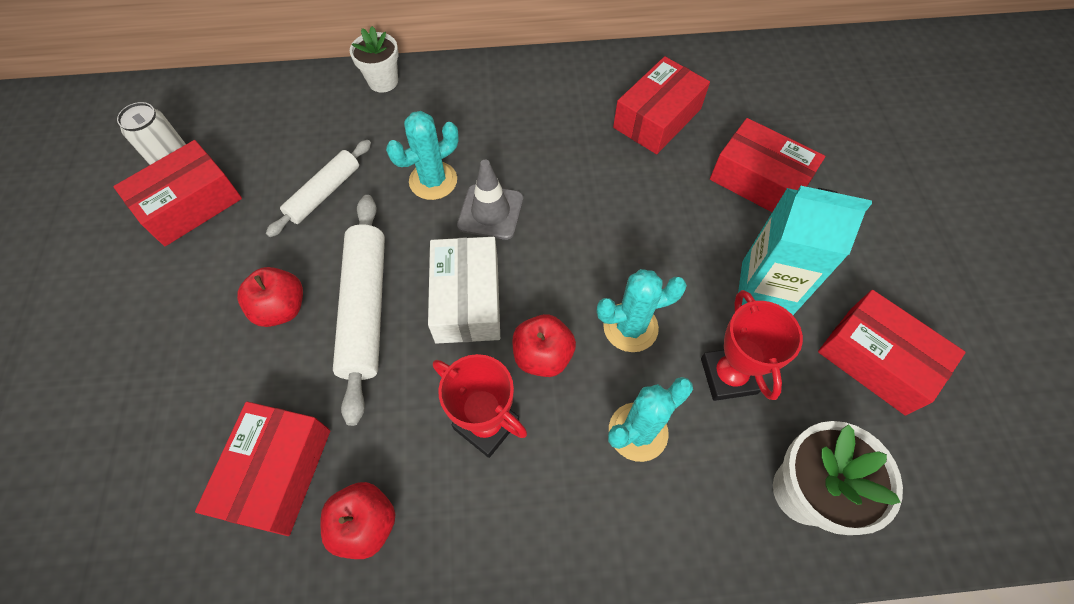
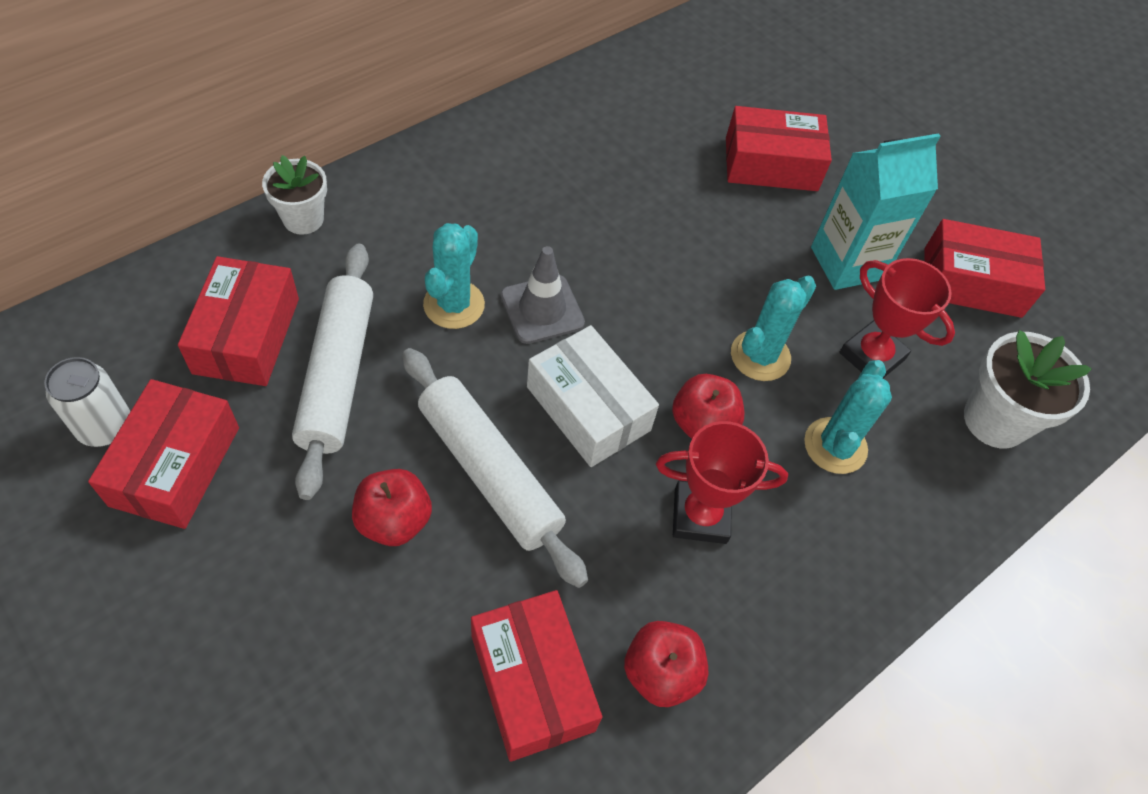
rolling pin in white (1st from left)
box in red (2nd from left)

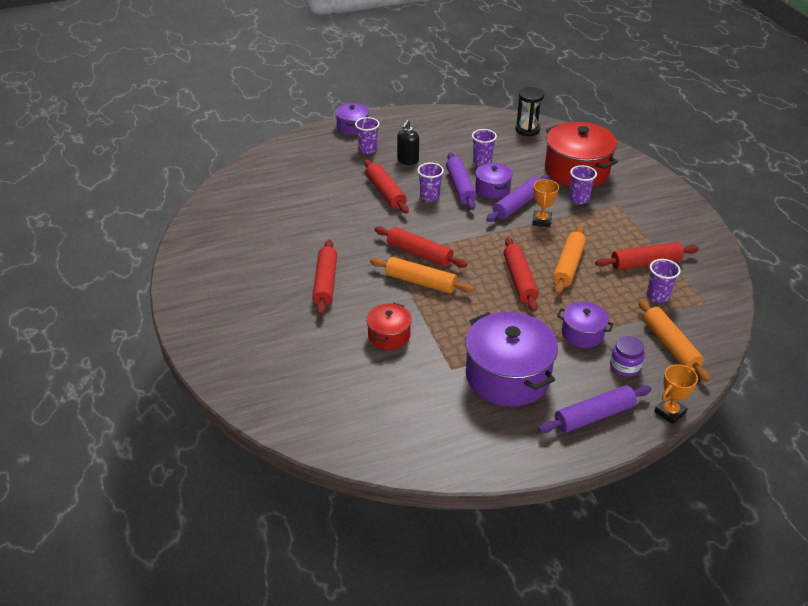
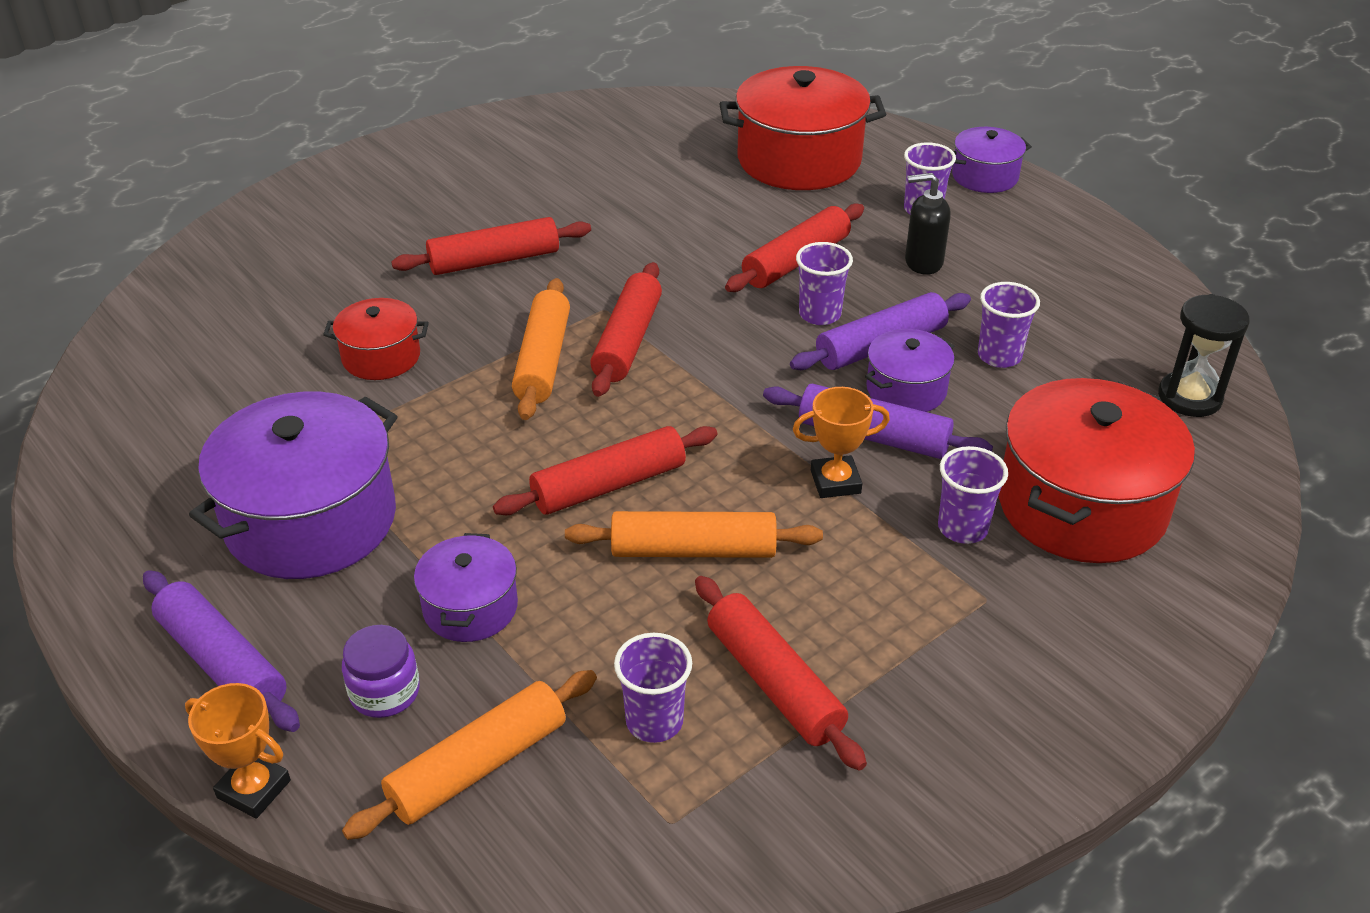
pot in red (2nd from left)

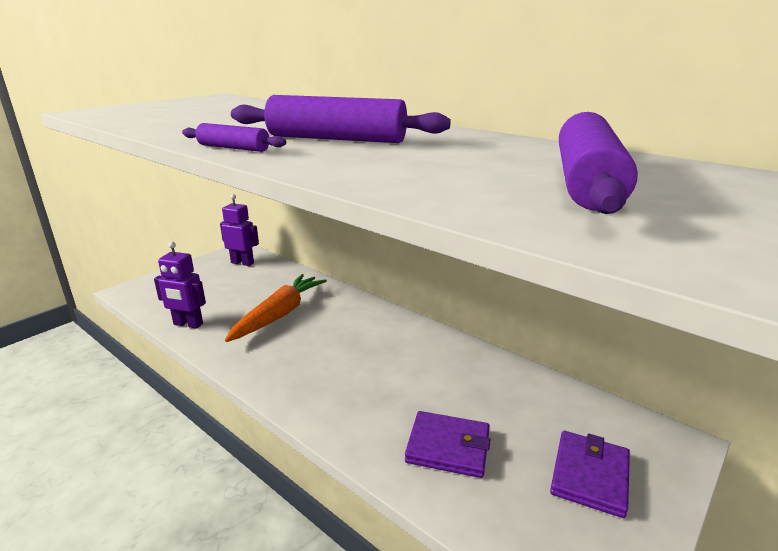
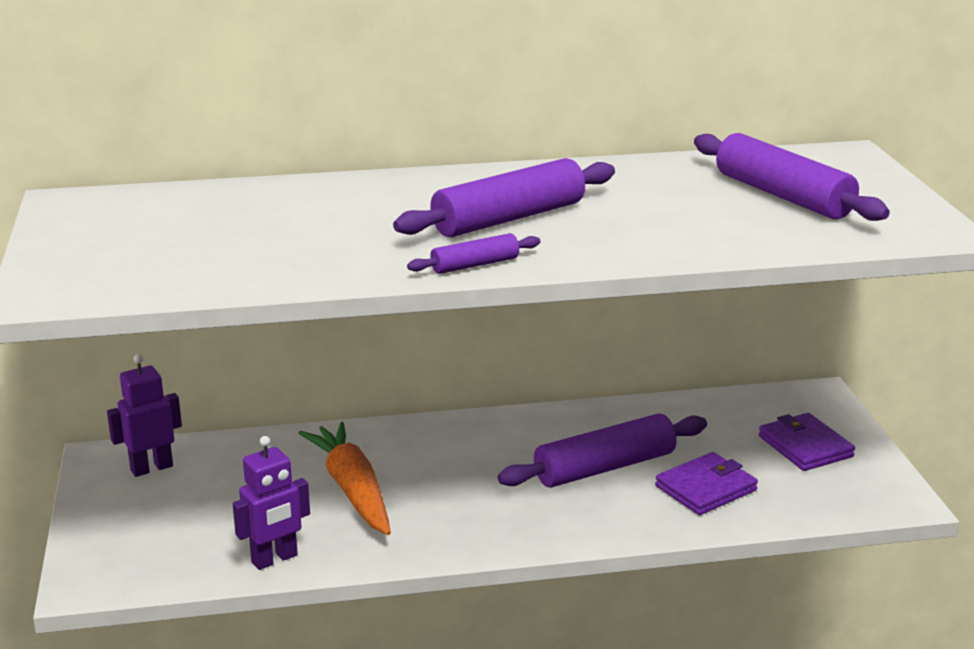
rolling pin in purple (3rd from left)

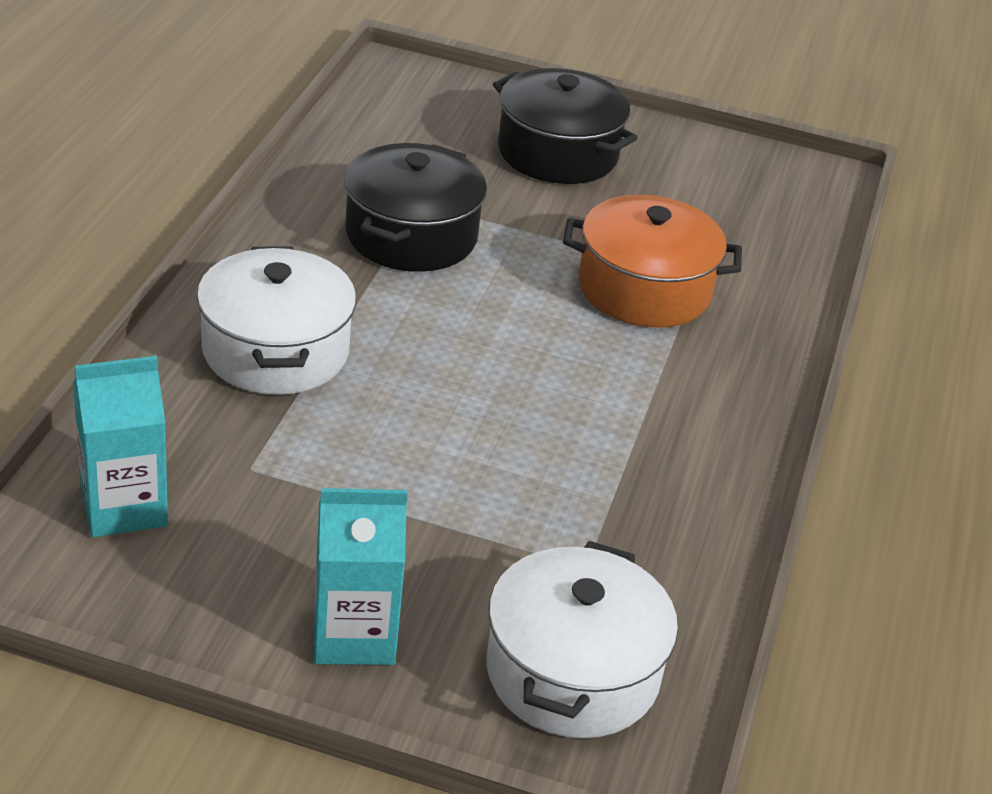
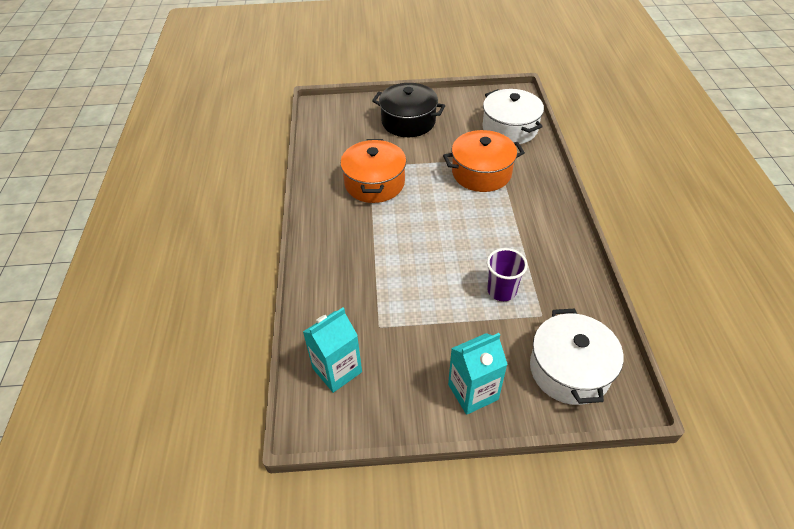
pot in white (1st from left)
pot in orange (1st from left)
cup in purple

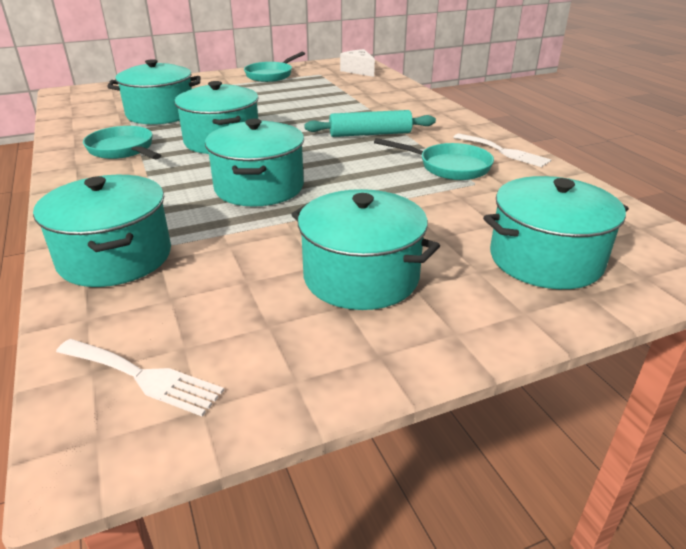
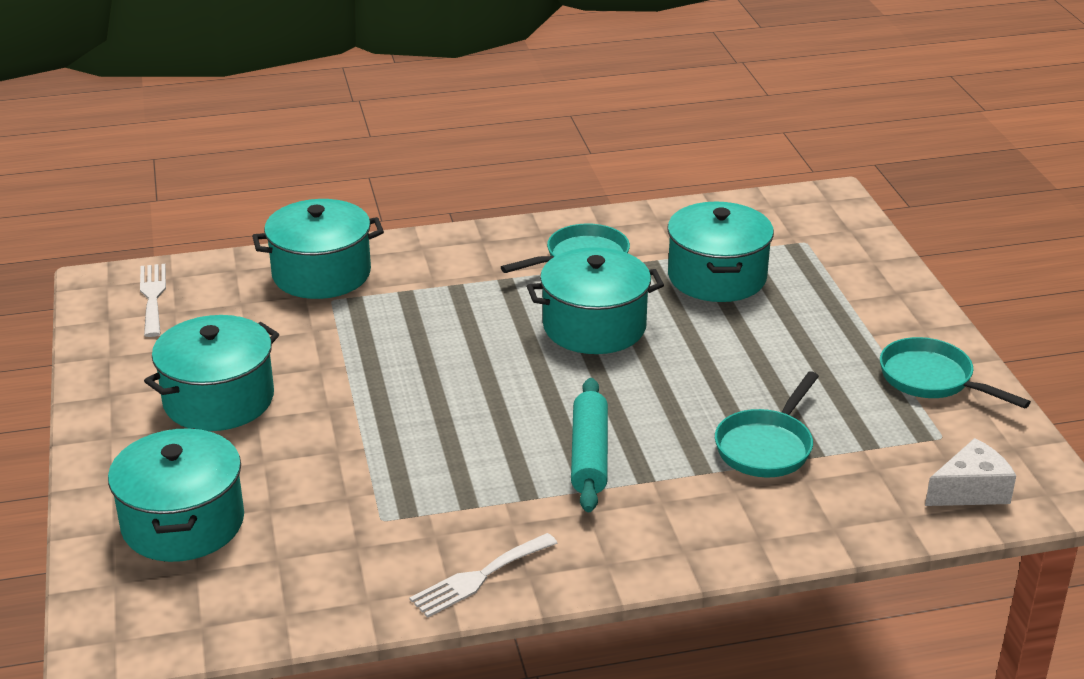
fork in white (1st from left)
pot in turquoise (4th from left in the first image)
pan in turquoise (2nd from left)

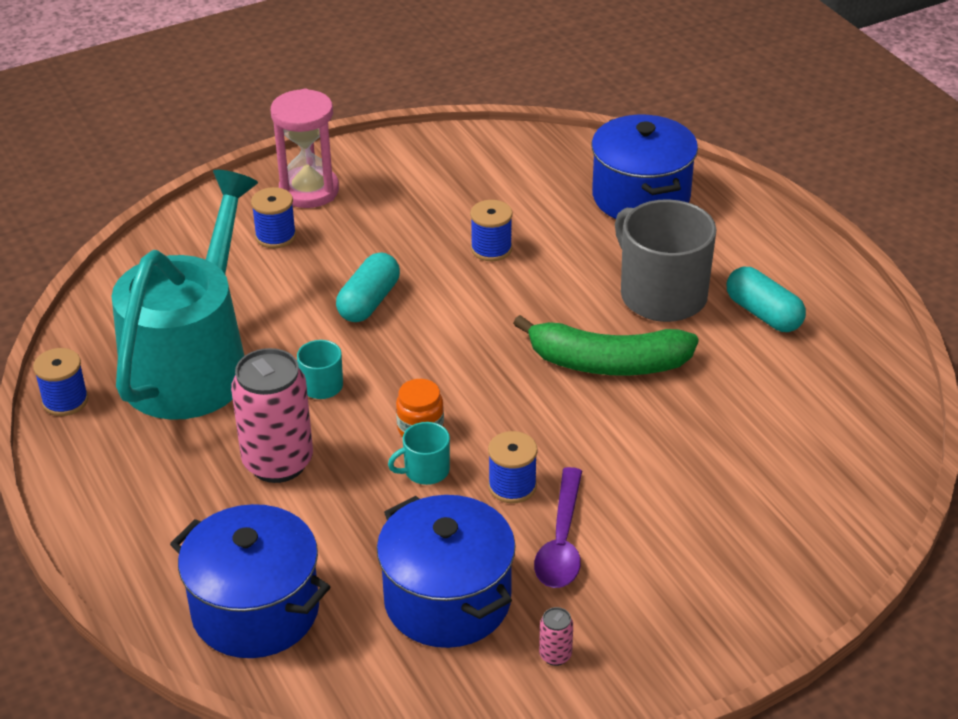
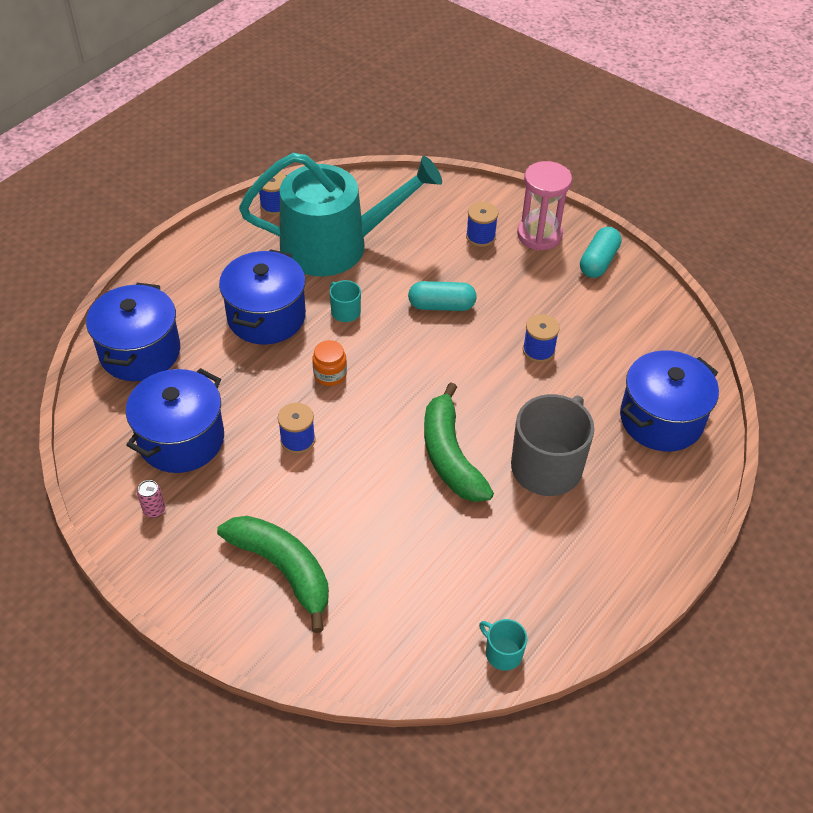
pot in blue (3rd from left)
mug in turquoise (2nd from left)
spoon in purple
capsule in turquoise (2nd from left)
banana in green (1st from left)

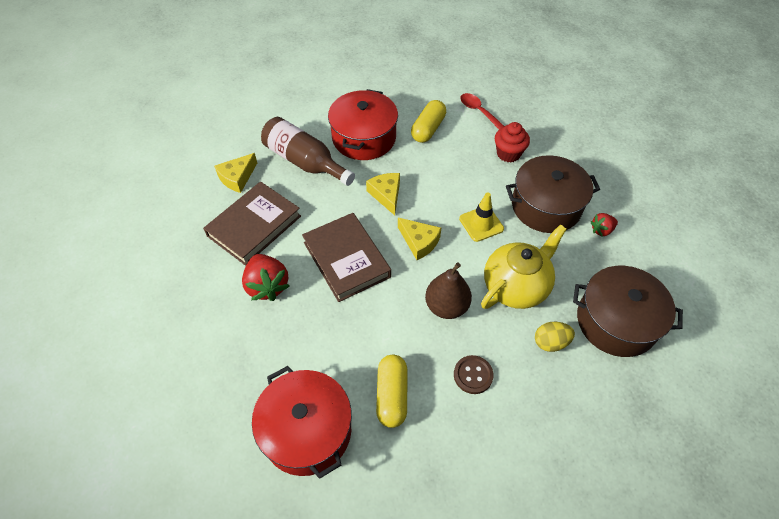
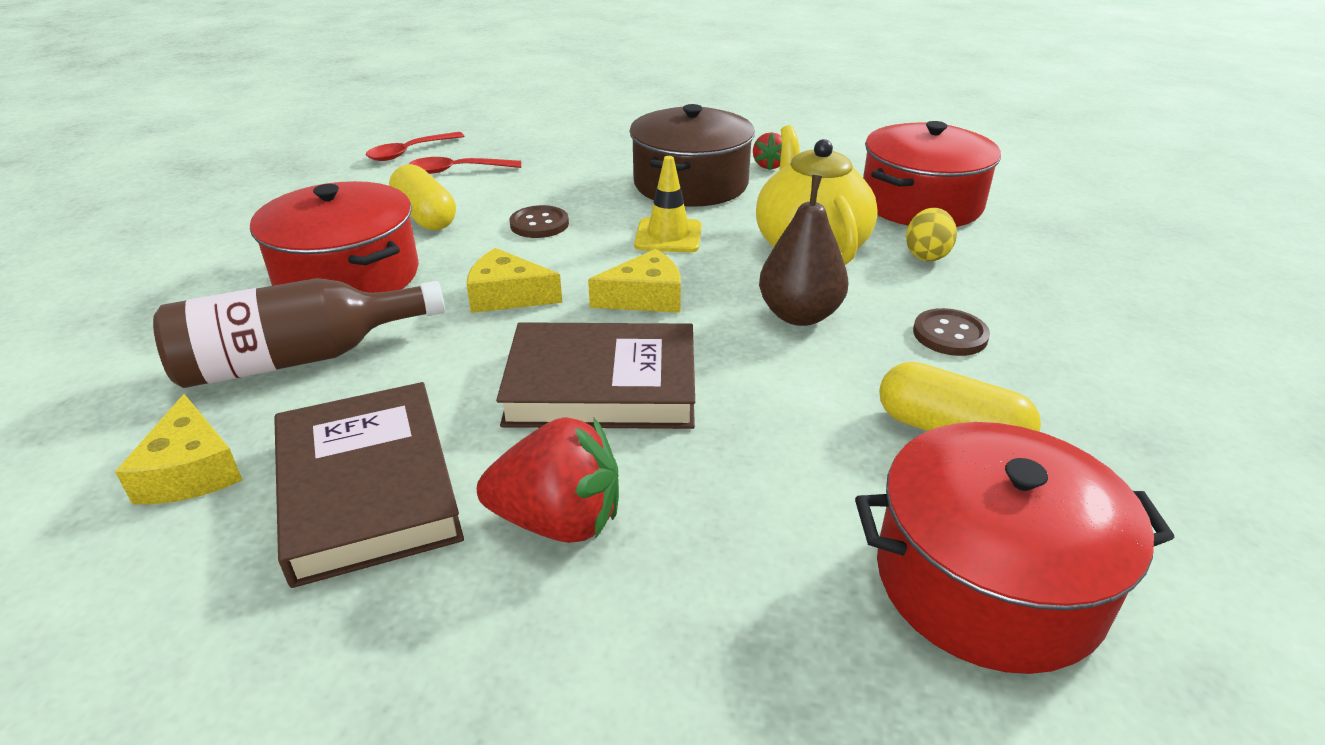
cupcake in red
pot in red (2nd from left)
spoon in red (1st from left)
button in brown (1st from left)

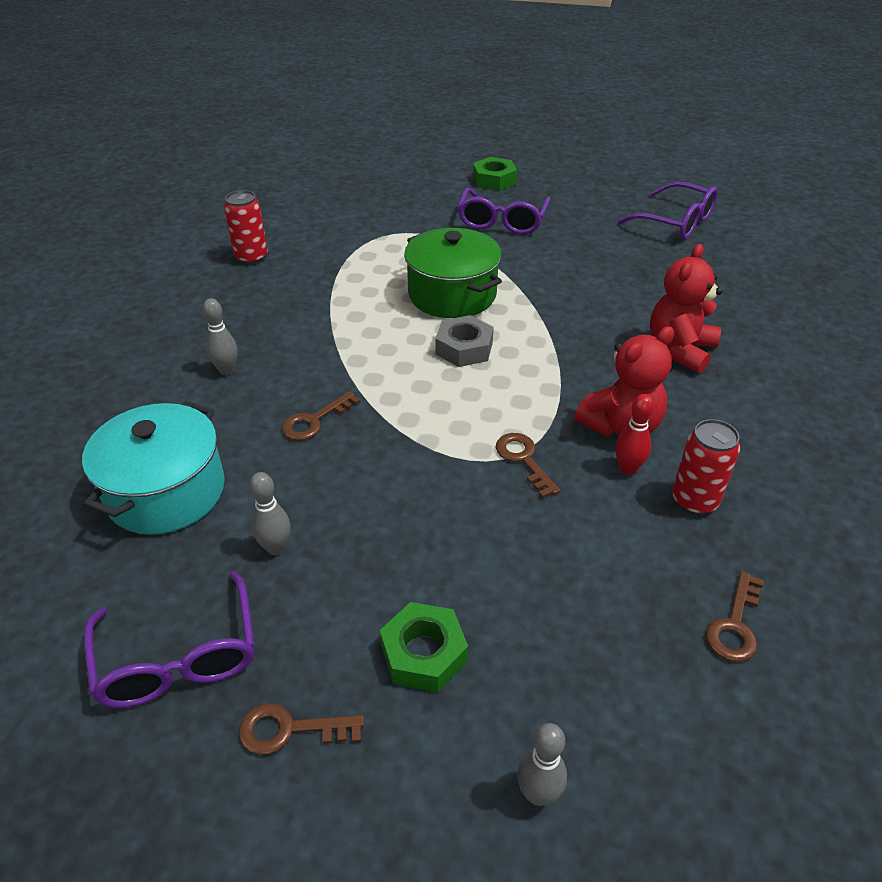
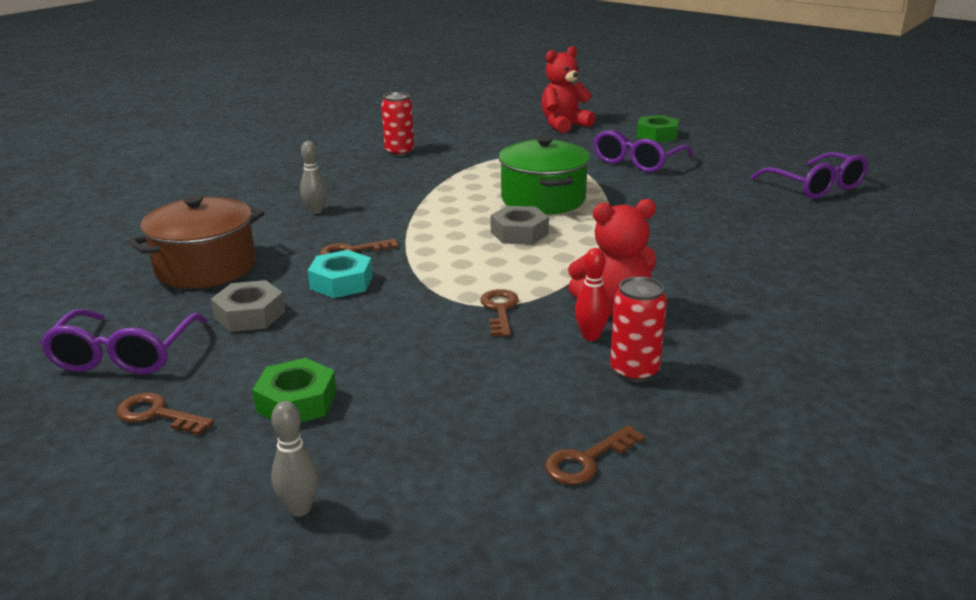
pot in brown
nut in grey (1st from left)
teddy bear in red (1st from left)
nut in turquoise

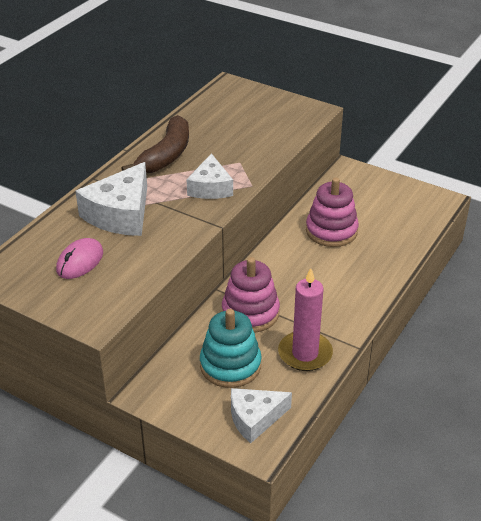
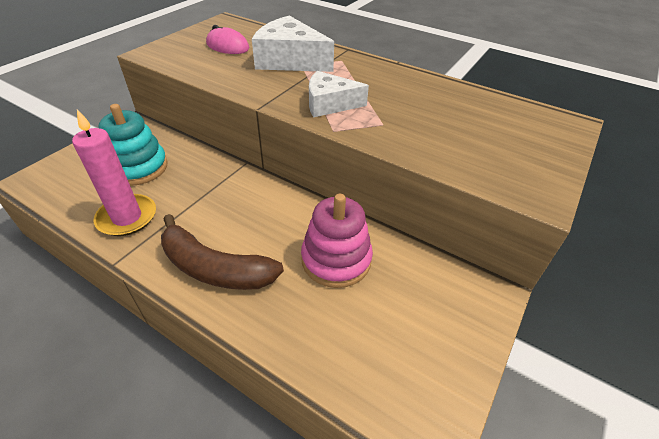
banana in brown
stacking toy in pink (1st from left in the first image)
cheese in white (3rd from left in the first image)

